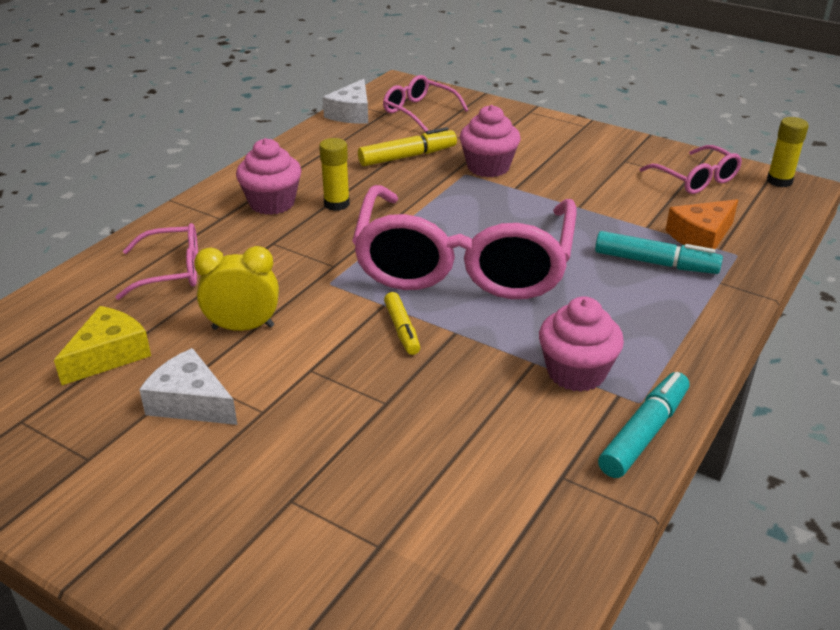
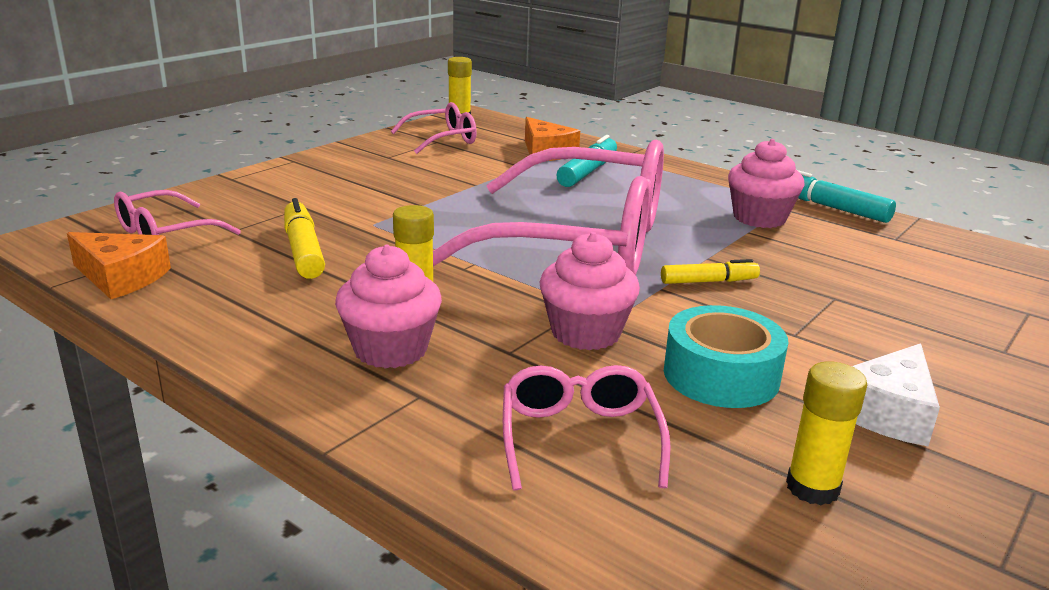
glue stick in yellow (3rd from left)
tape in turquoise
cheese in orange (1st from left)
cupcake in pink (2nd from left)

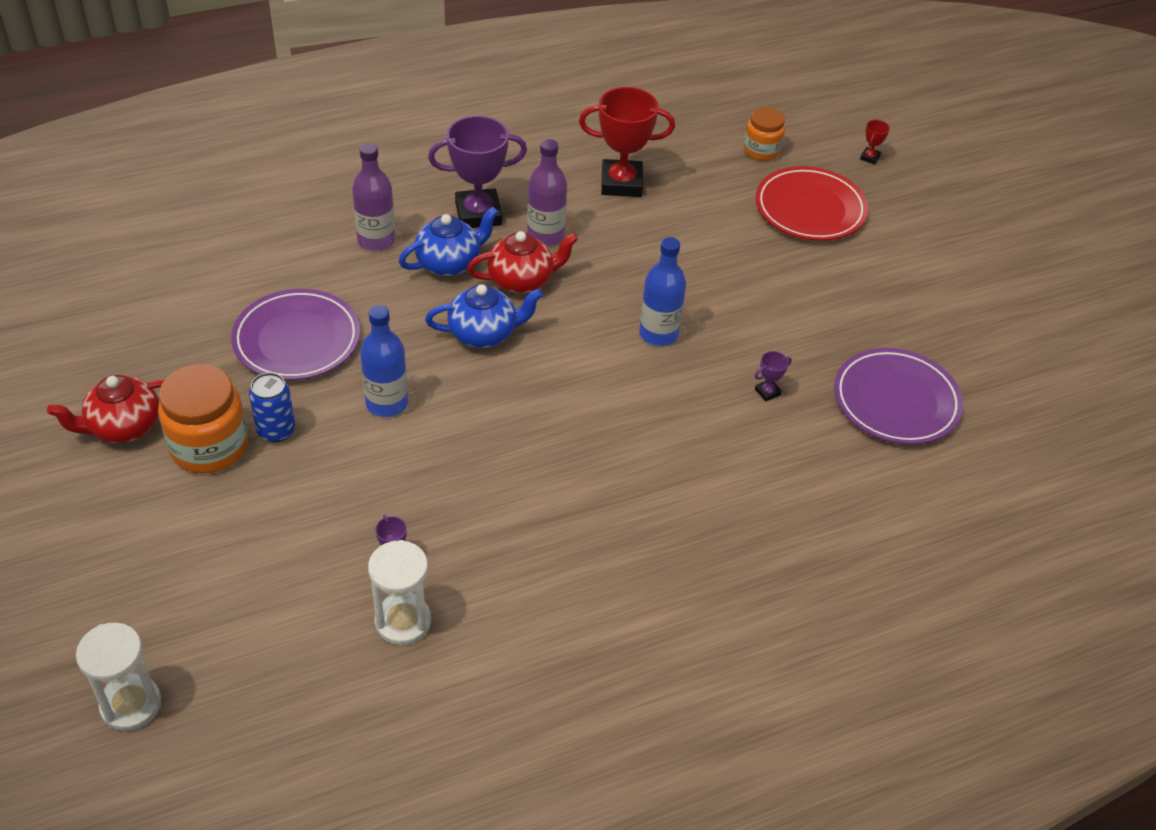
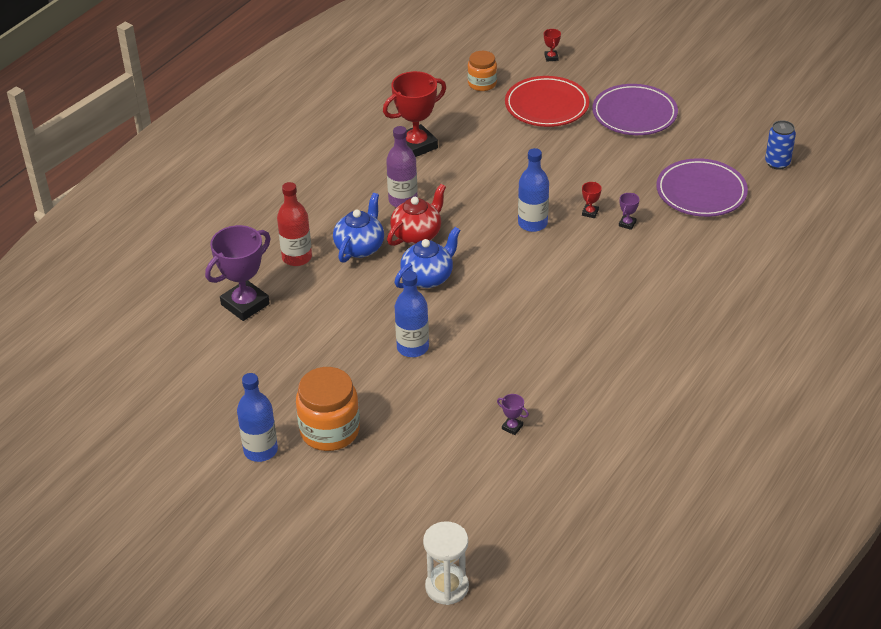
bottle in blue (1st from left)
plate in purple (1st from left)
can in blue
bottle in red
hourglass in white (2nd from left in the first image)
trophy in purple (1st from left)
trophy in red (3rd from left)

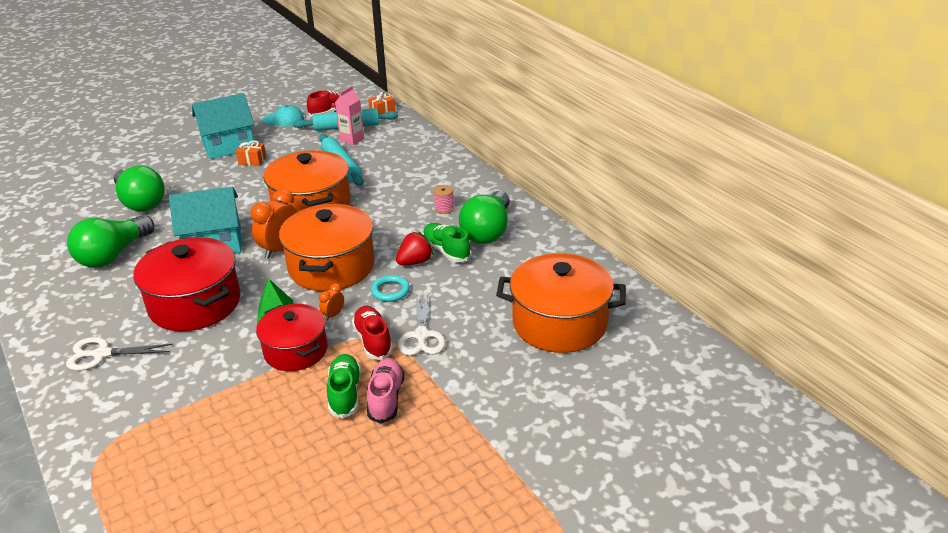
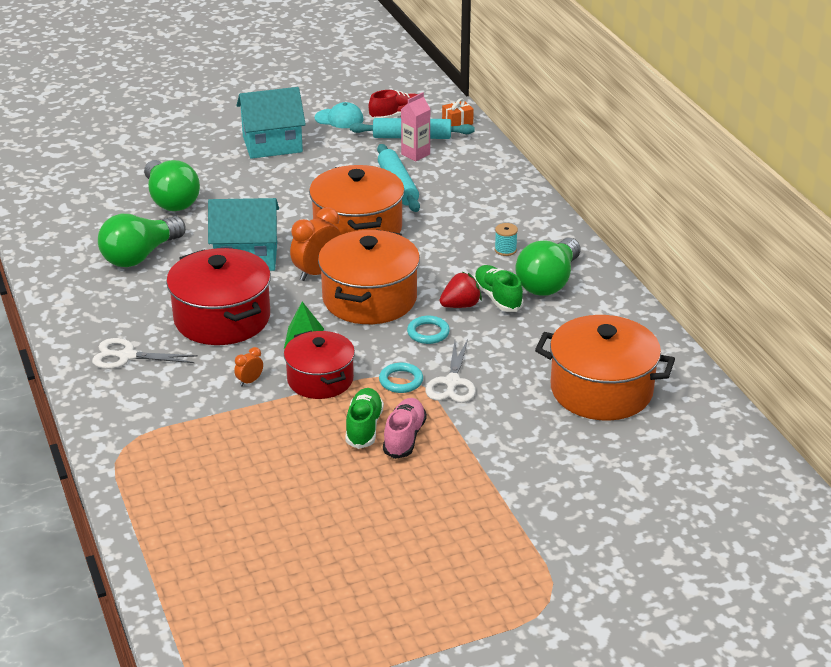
gift in orange (1st from left in the first image)
clock in orange (1st from left)
ring in turquoise (1st from left)
spool in turquoise

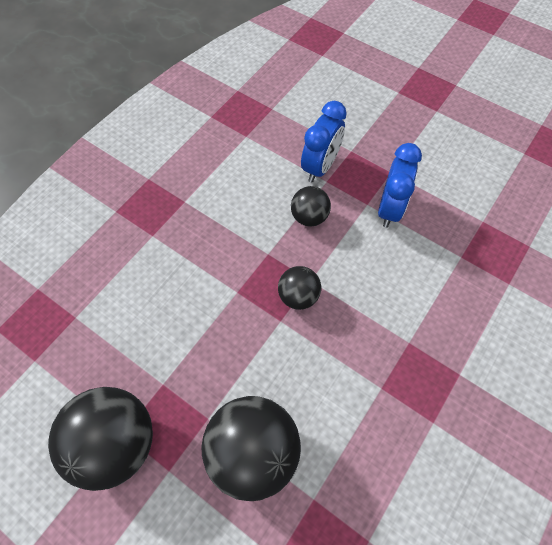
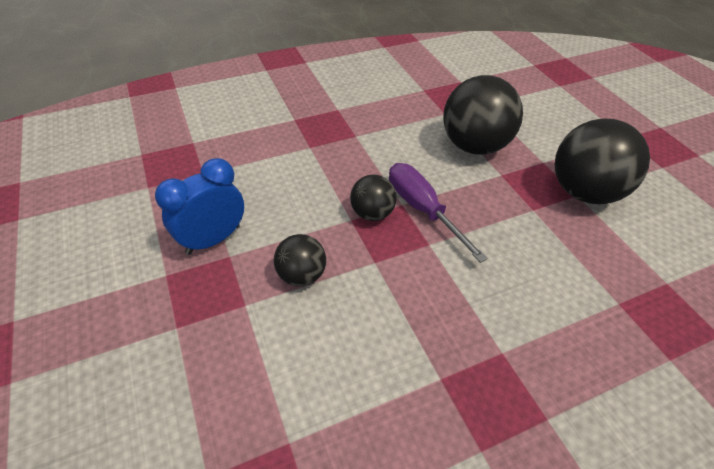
clock in blue (1st from left in the first image)
screwdriver in purple

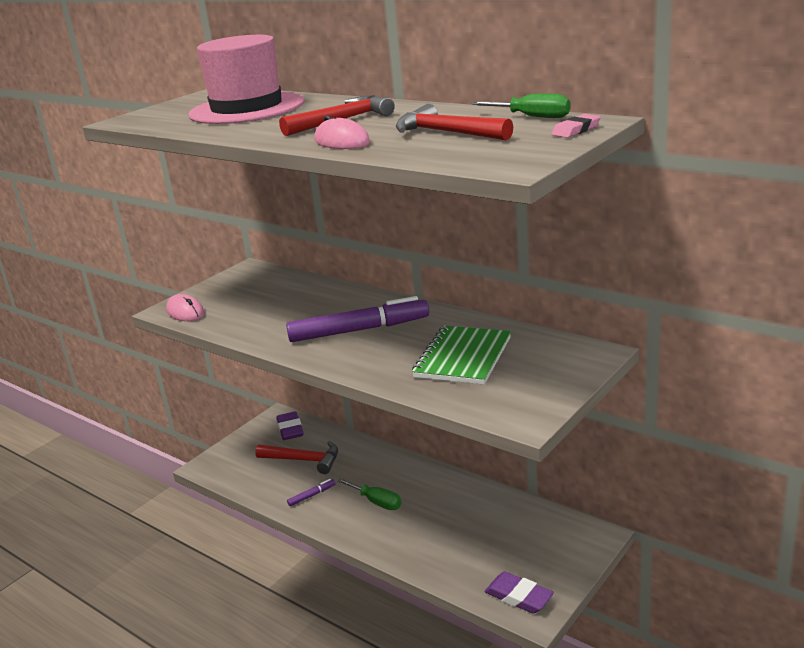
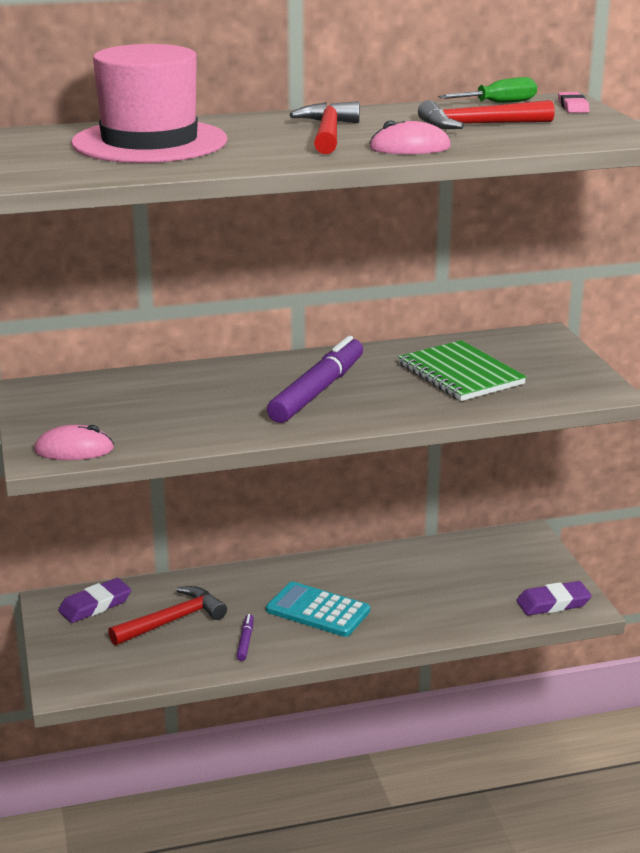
eraser in purple (1st from left)
calculator in turquoise

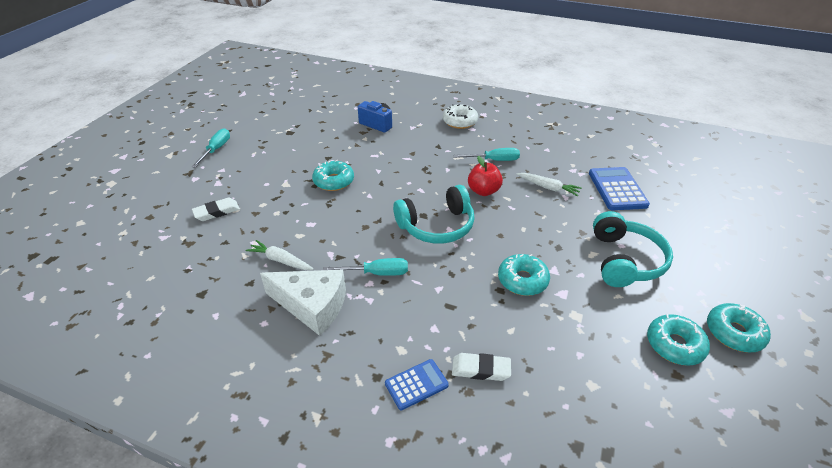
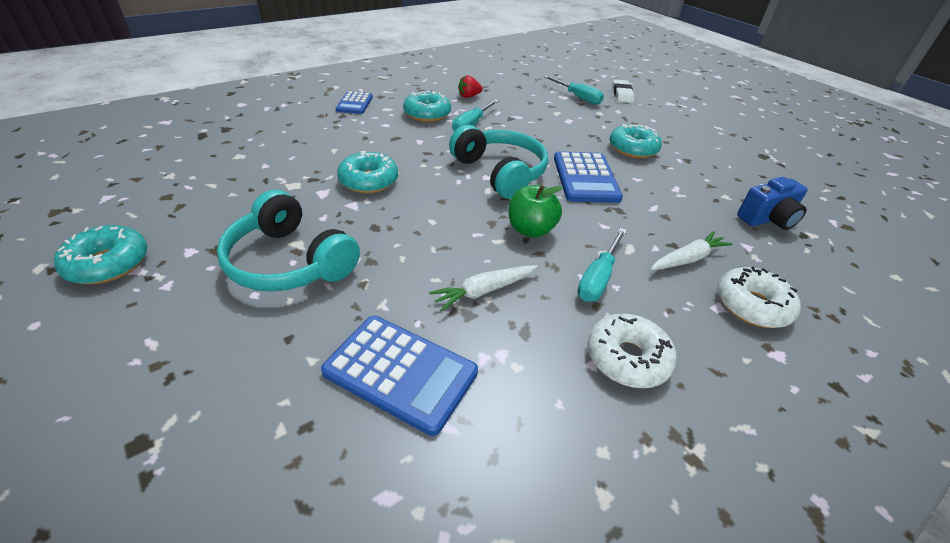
screwdriver in turquoise (2nd from left)
carrot in white (2nd from left)
strawberry in red
headphones in turquoise (2nd from left)
eraser in white (2nd from left in the first image)
apple in green
donut in turquoise (3rd from left)
calculator in blue (3rd from left)
donut in white (1st from left)

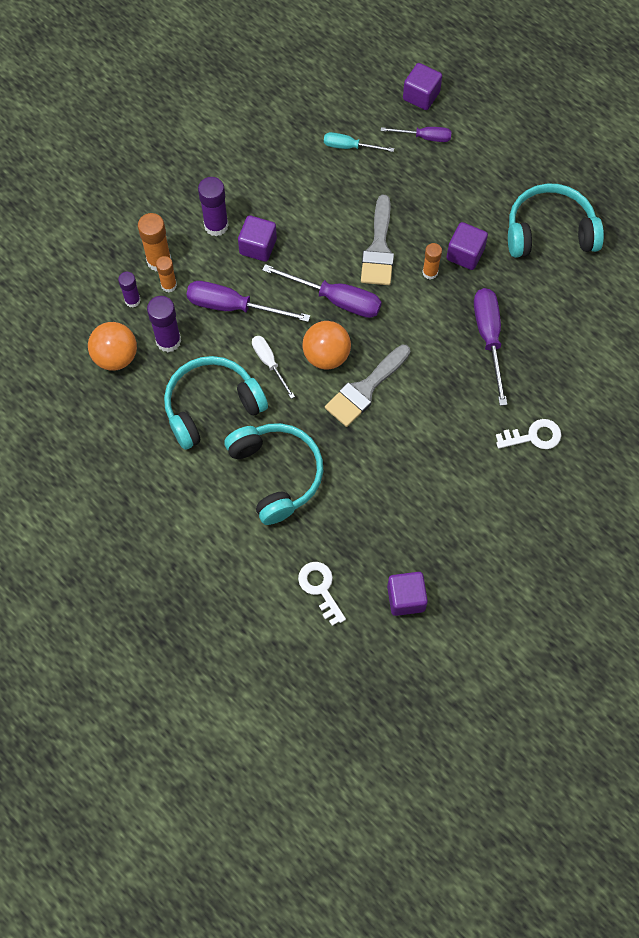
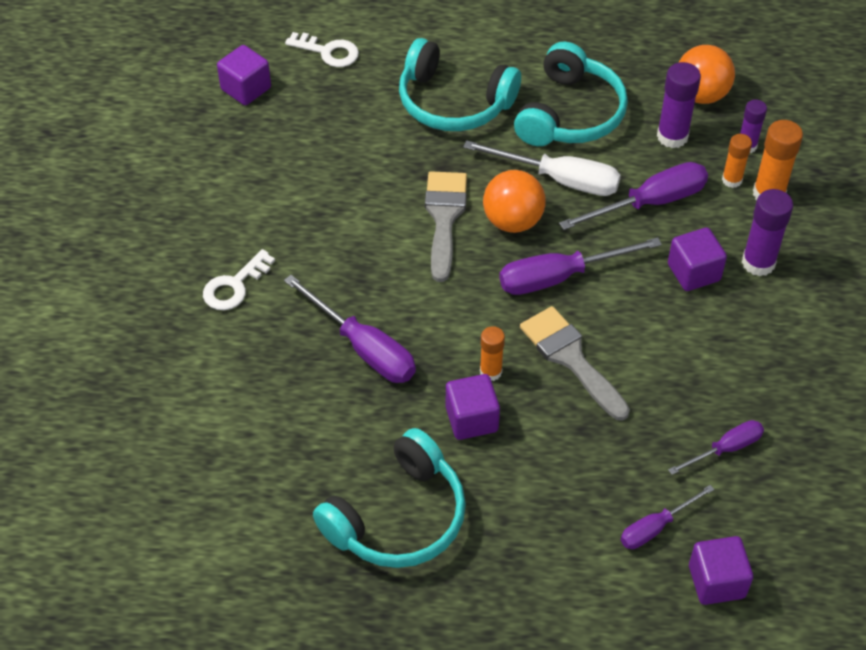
screwdriver in white
screwdriver in purple (5th from left)

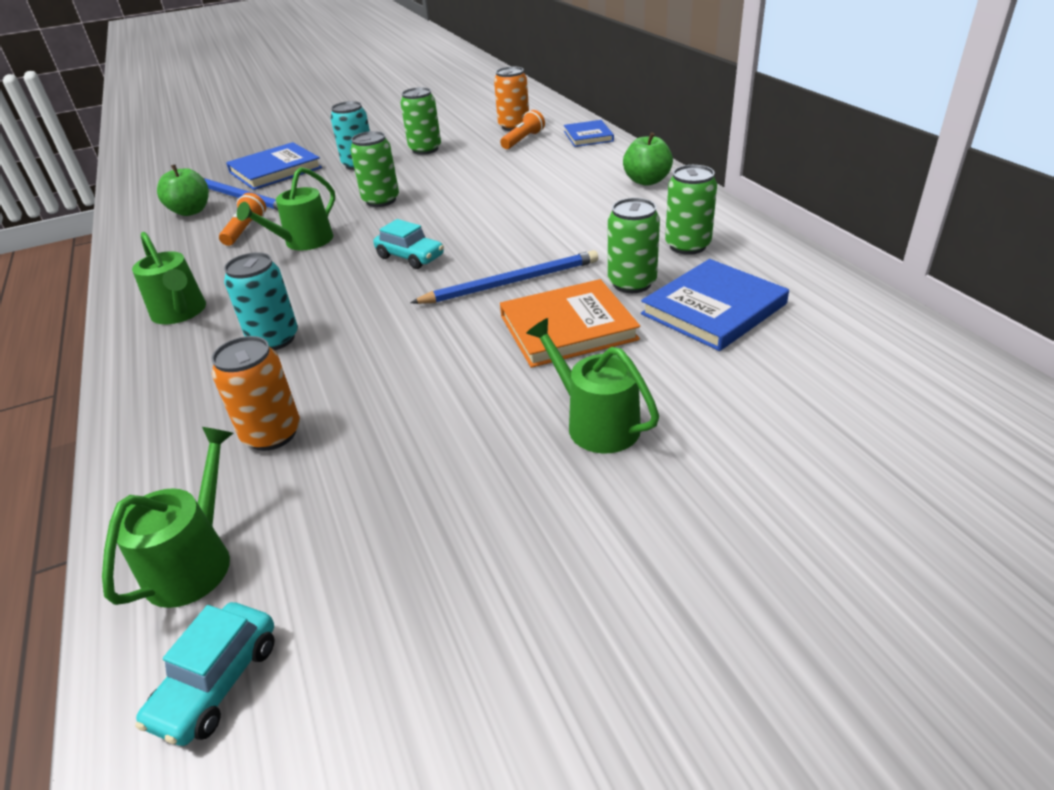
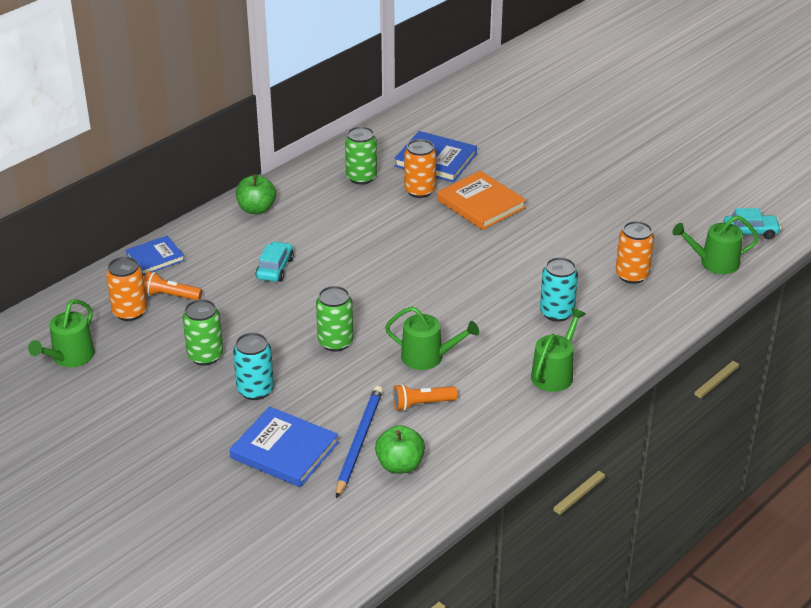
car in turquoise (1st from left)
pencil in blue (2nd from left in the first image)
watering can in green (1st from left)
can in orange (2nd from left)

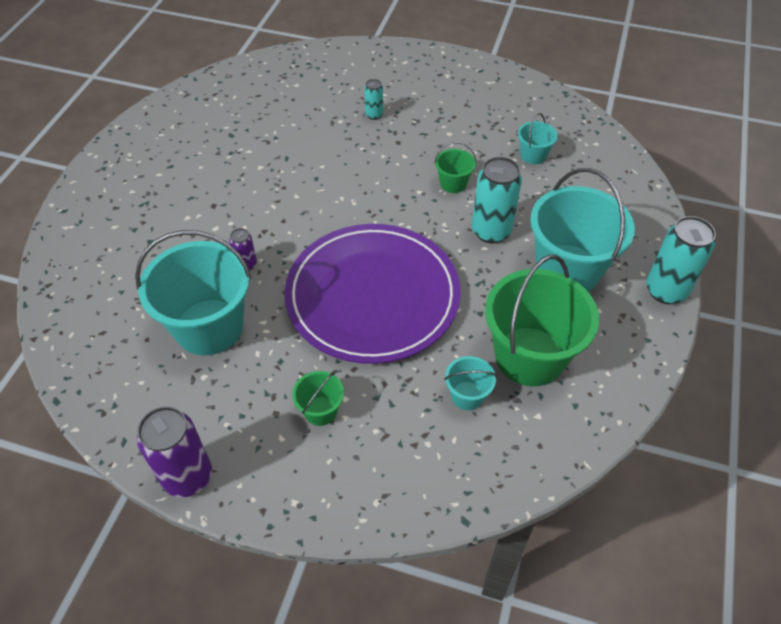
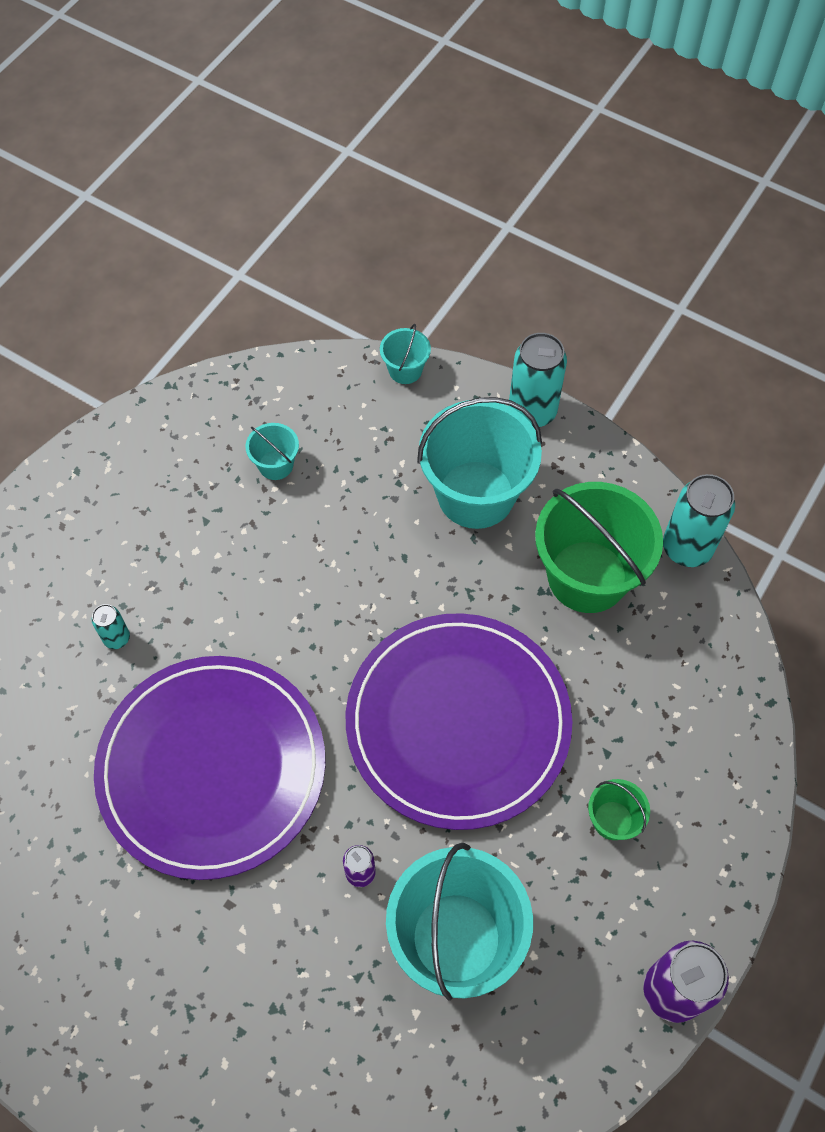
bucket in green (2nd from left in the first image)
bucket in turquoise (2nd from left)
can in turquoise (3rd from left)
plate in purple (1st from left)

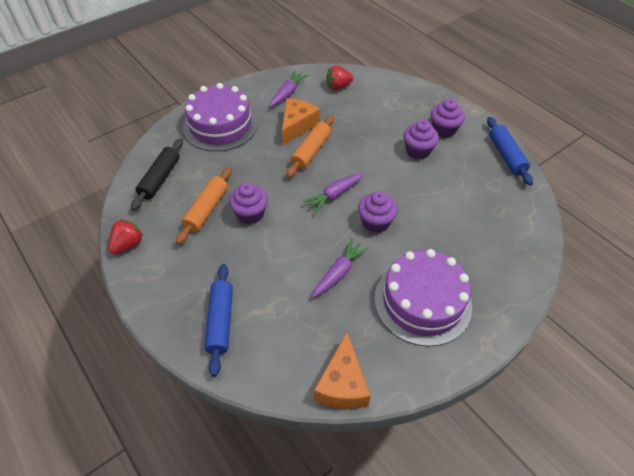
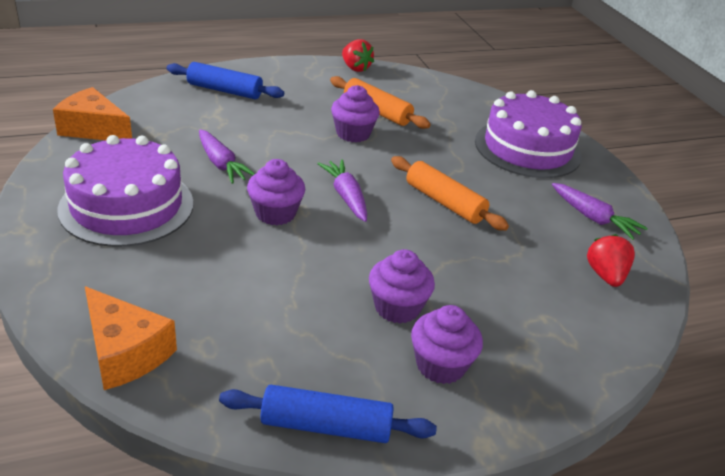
rolling pin in black
cheese in orange (2nd from left)

